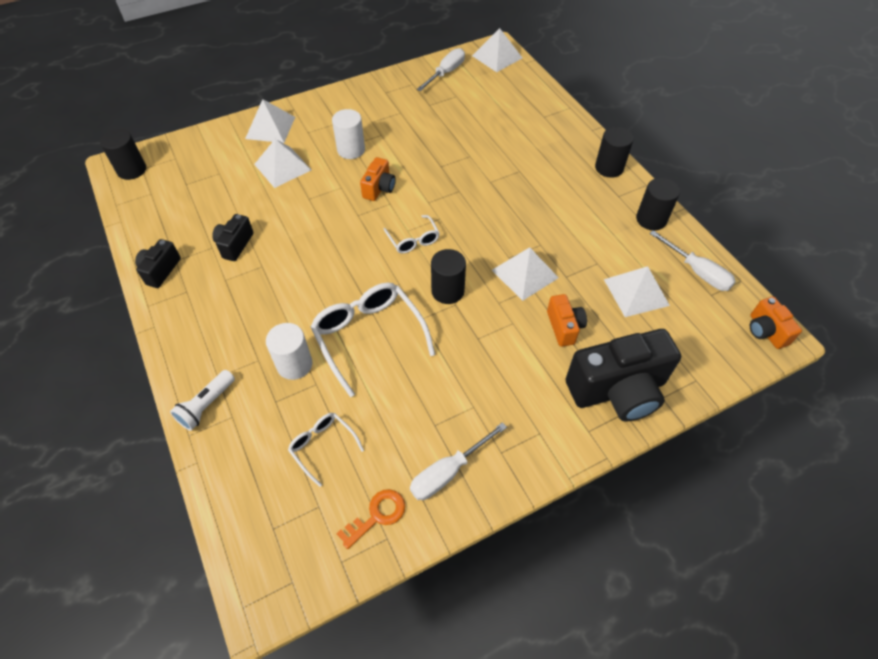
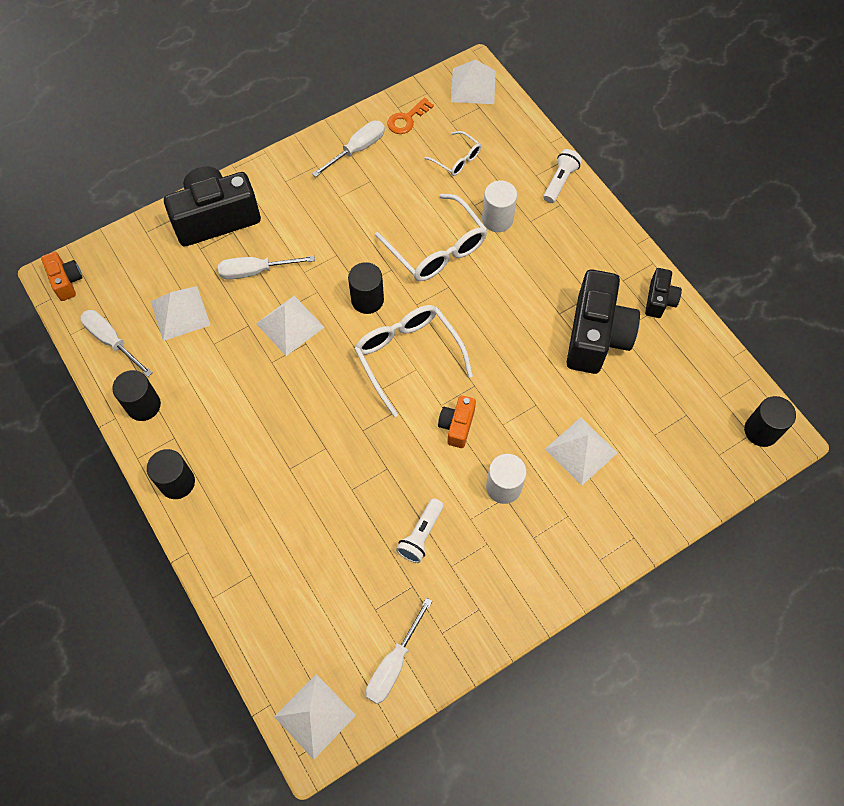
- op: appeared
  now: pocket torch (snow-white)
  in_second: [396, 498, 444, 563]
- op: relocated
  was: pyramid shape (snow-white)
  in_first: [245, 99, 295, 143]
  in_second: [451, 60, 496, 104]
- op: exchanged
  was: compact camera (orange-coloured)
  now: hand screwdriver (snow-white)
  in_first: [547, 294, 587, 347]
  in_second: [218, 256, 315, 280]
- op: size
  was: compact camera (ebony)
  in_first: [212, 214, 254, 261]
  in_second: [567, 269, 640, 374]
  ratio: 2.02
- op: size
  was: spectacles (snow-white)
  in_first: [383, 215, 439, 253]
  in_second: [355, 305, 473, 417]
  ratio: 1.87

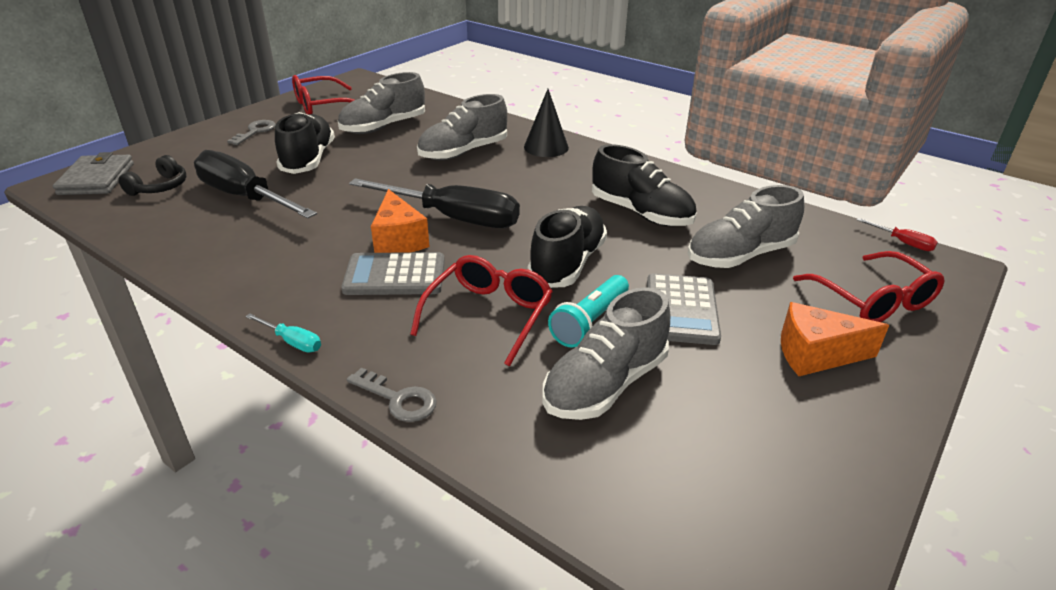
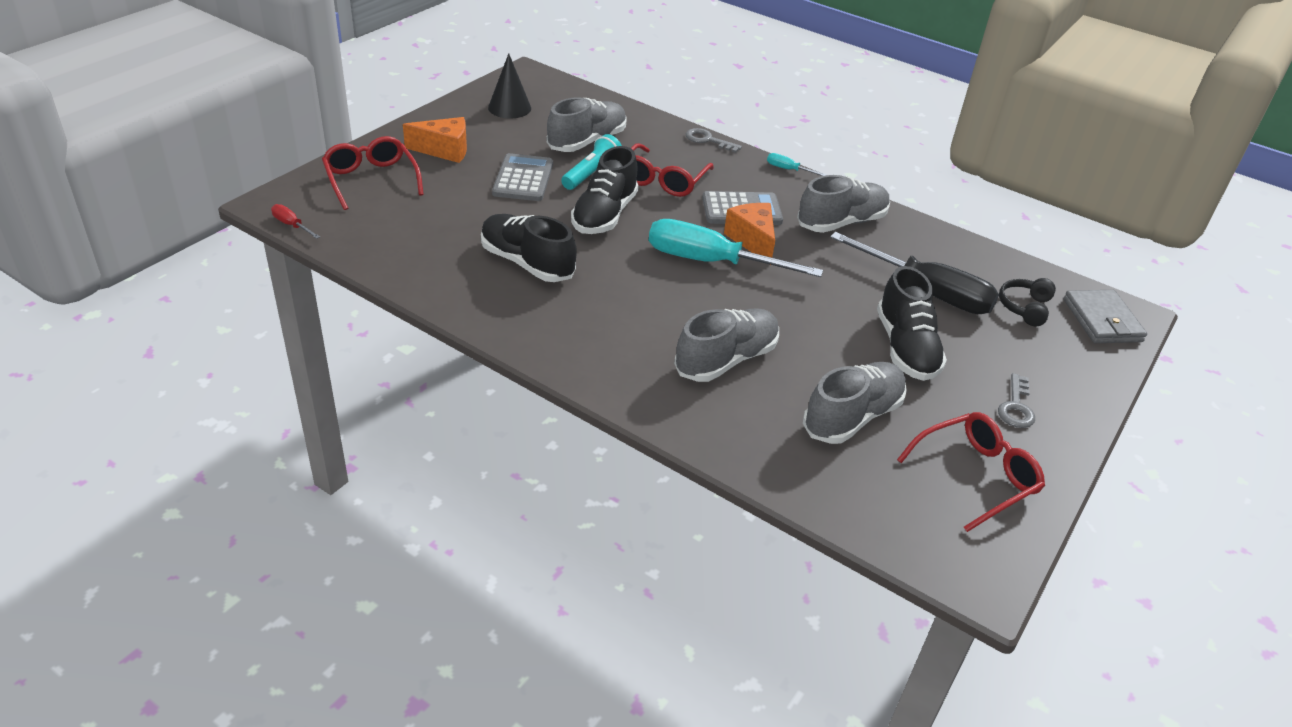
- op: relocated
  was: cone shape (ebony)
  in_first: [524, 89, 569, 157]
  in_second: [488, 53, 531, 118]
- op: relocated
  was: sneaker (gray)
  in_first: [687, 185, 804, 268]
  in_second: [797, 175, 890, 233]
- op: colour
  was: hand screwdriver (ebony)
  now: hand screwdriver (turquoise)
  in_first: [349, 178, 520, 228]
  in_second: [649, 219, 823, 277]

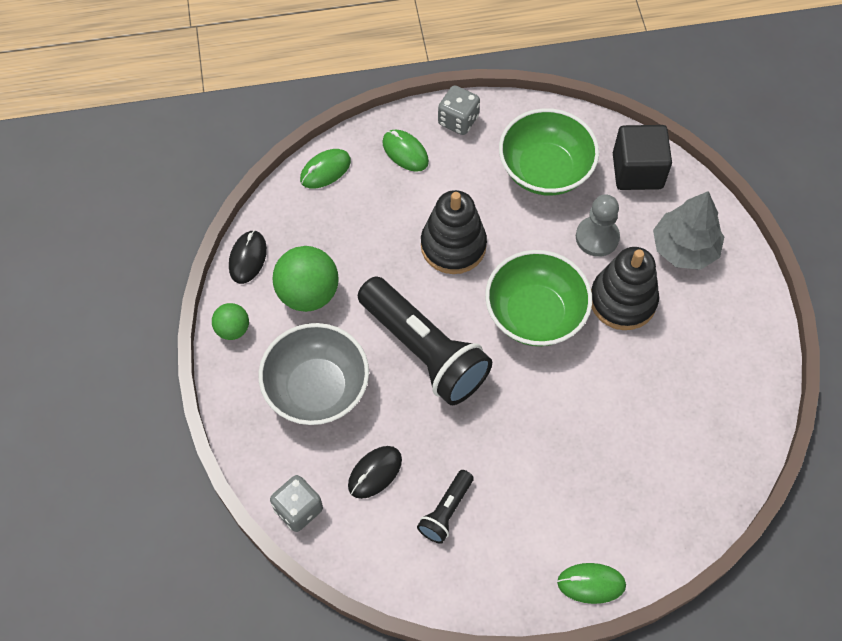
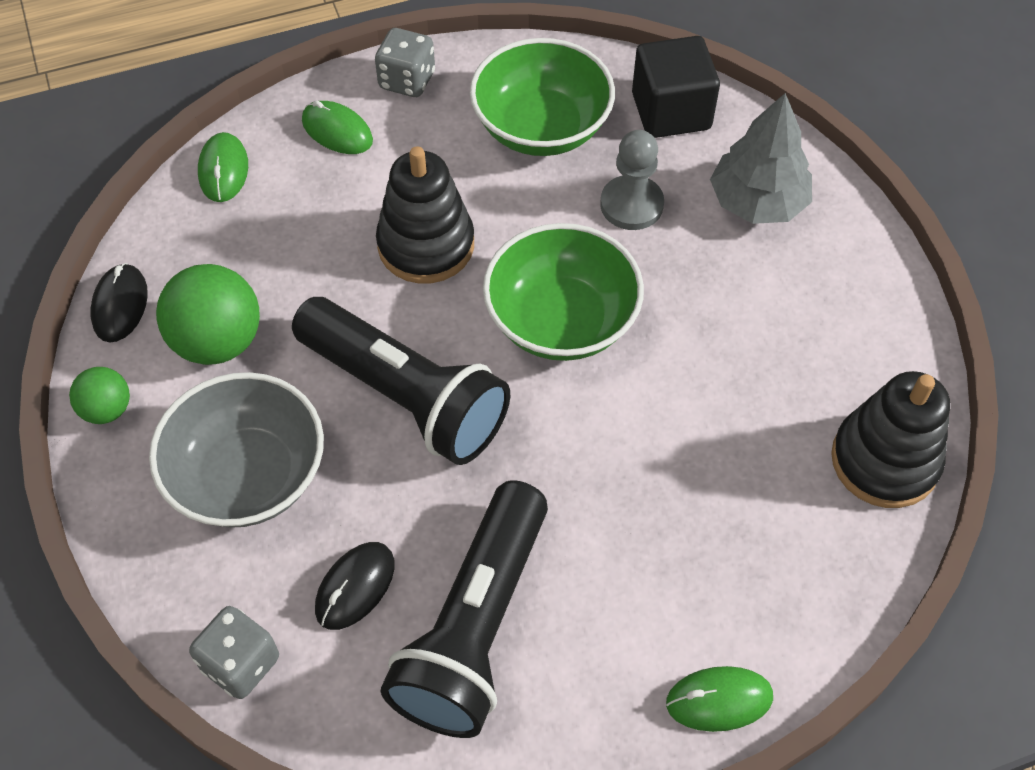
- op: relocated
  was: stacking rings (ebony)
  in_first: [591, 247, 659, 330]
  in_second: [831, 371, 950, 508]
- op: spun
  was: mouse (emerald)
  in_first: [300, 149, 351, 188]
  in_second: [198, 132, 248, 202]
  clockwise: -45
- op: size
  was: pocket torch (ebony)
  in_first: [417, 470, 474, 544]
  in_second: [380, 480, 548, 738]
  ratio: 2.13

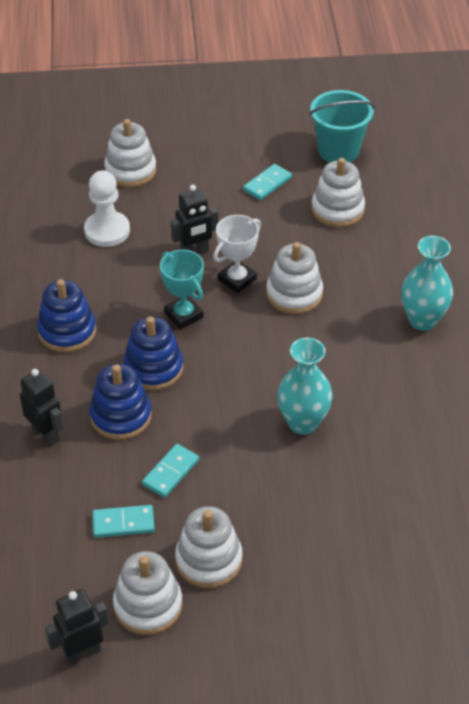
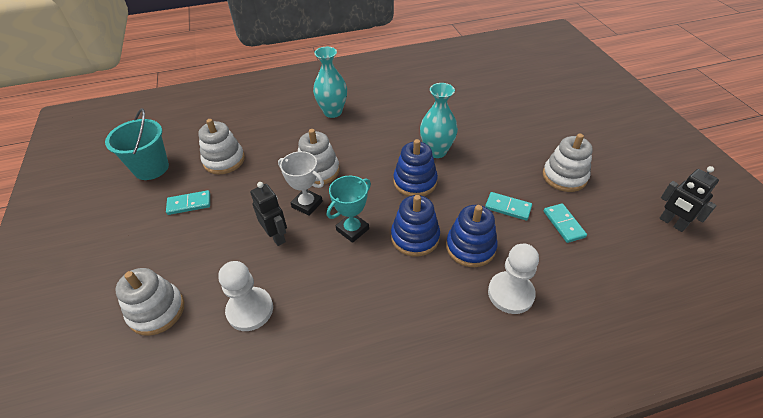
- op: missing
  was: stacking rings (snow-white)
  in_first: [113, 551, 183, 635]
- op: relocated
  was: stacking rings (royal blue)
  in_first: [37, 279, 96, 353]
  in_second: [393, 139, 438, 196]
- op: exchanged
  was: robot figure (ebony)
  now: pawn (snow-white)
  in_first: [20, 369, 64, 446]
  in_second: [488, 244, 539, 314]
- op: spun
  was: domino tile (turquoise)
  in_first: [243, 164, 292, 200]
  in_second: [166, 190, 210, 215]
  clockwise: -45

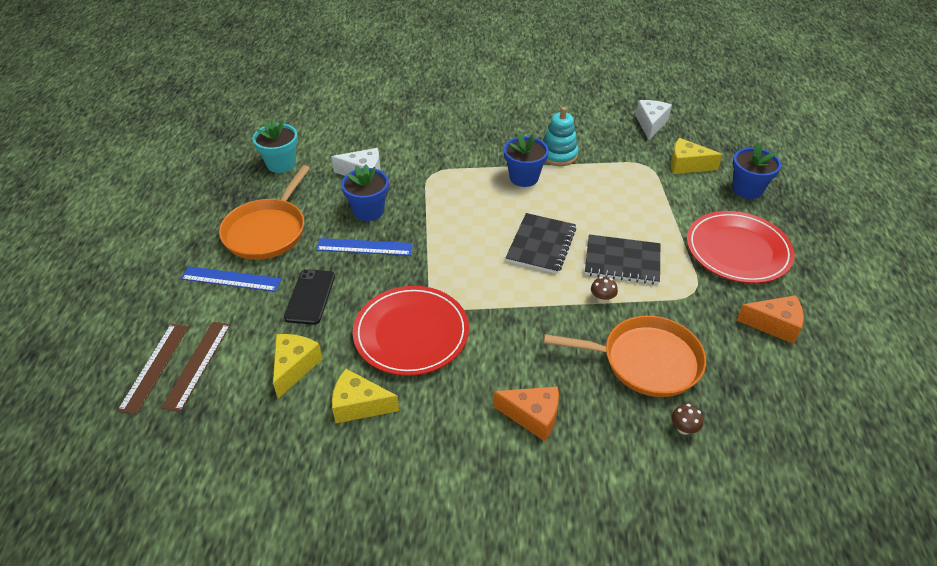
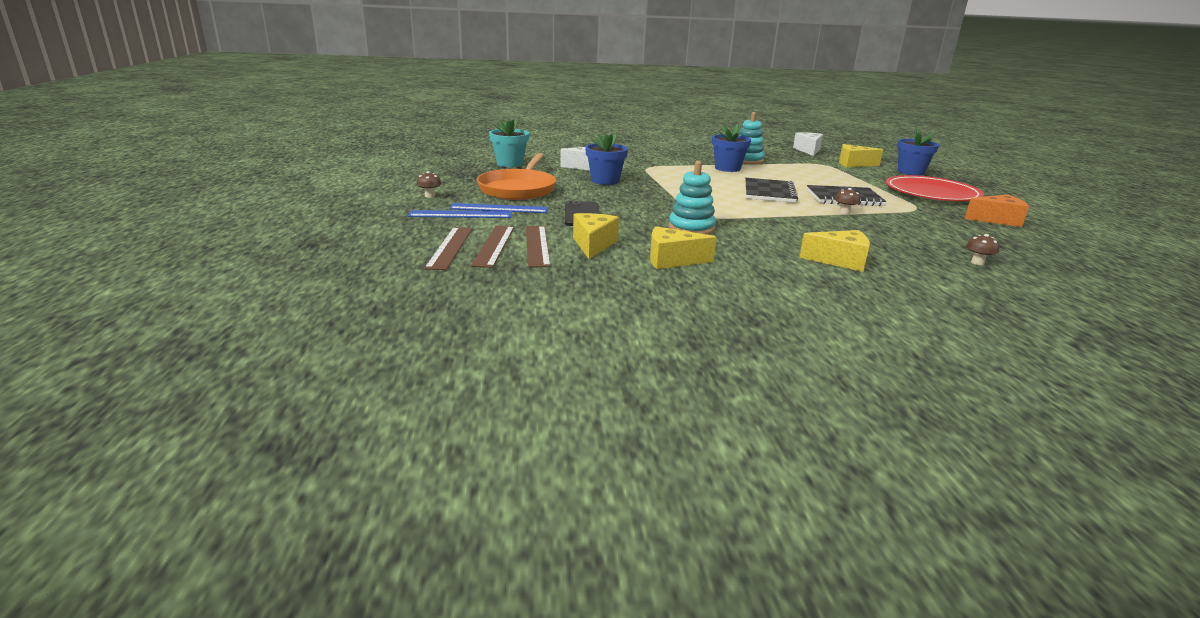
- op: missing
  was: pan (orange-coloured)
  in_first: [544, 316, 706, 397]
- op: appeared
  now: toadstool (russet)
  in_second: [417, 171, 441, 198]
- op: appeared
  now: measuring stick (russet)
  in_second: [526, 226, 551, 267]
- op: relocated
  was: measuring stick (royal blue)
  in_first: [316, 238, 413, 256]
  in_second: [408, 210, 512, 218]
- op: exchanged
  was: dinner plate (scarlet)
  now: stacking rings (turquoise)
  in_first: [353, 286, 469, 376]
  in_second: [669, 161, 716, 235]
- op: colour
  was: cheese wedge (orange-coloured)
  now: cheese wedge (yellow)
  in_first: [493, 386, 559, 441]
  in_second: [799, 230, 870, 272]

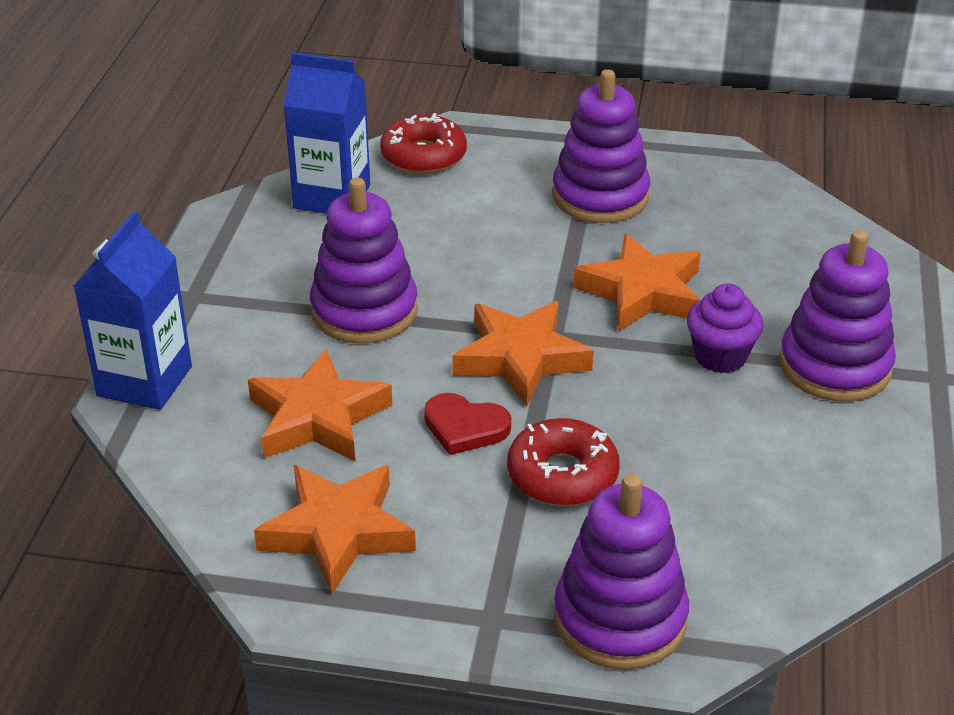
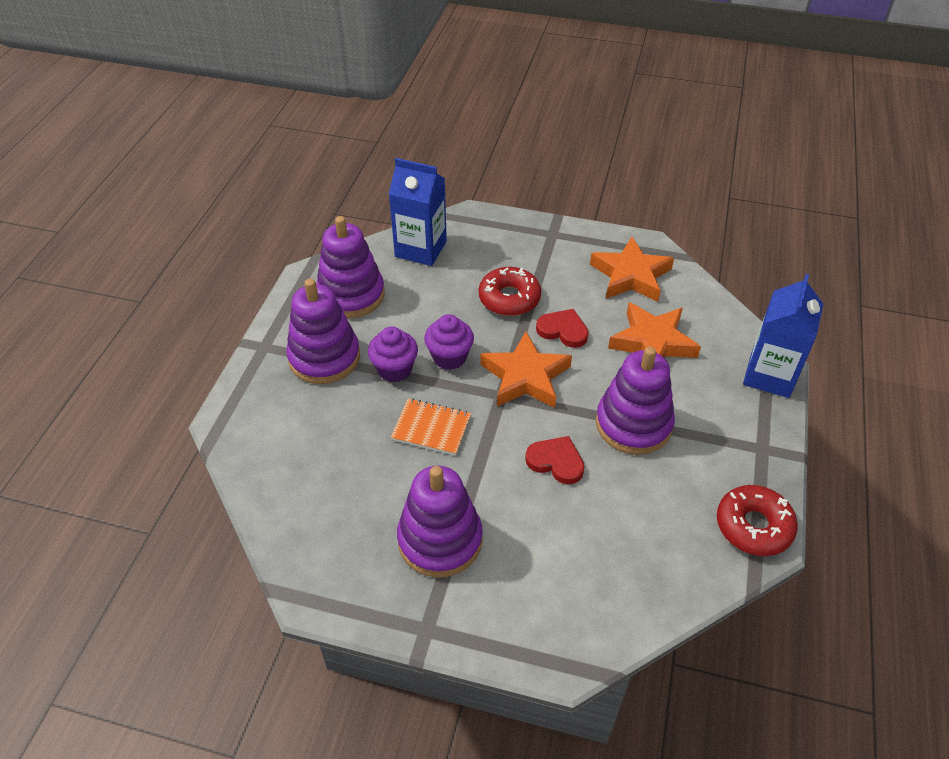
- op: appeared
  now: cupcake (violet)
  in_second: [424, 314, 474, 370]
- op: appeared
  now: love heart (scarlet)
  in_second: [525, 436, 584, 484]
- op: relocated
  was: milk carton (royal blue)
  in_first: [284, 52, 370, 214]
  in_second: [389, 158, 447, 266]
- op: relocated
  was: glazed donut (scarlet)
  in_first: [380, 113, 467, 174]
  in_second: [717, 485, 798, 556]
- op: relocated
  was: stacking rings (violet)
  in_first: [554, 474, 689, 670]
  in_second: [316, 216, 385, 318]
- op: exchanged
  was: star (orange-coloured)
  now: exercise book (orange-coloured)
  in_first: [573, 234, 701, 331]
  in_second: [391, 398, 471, 455]

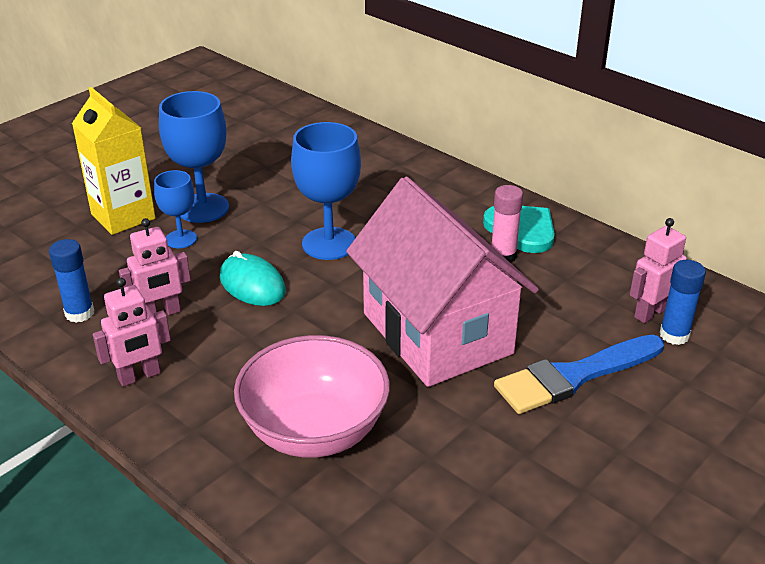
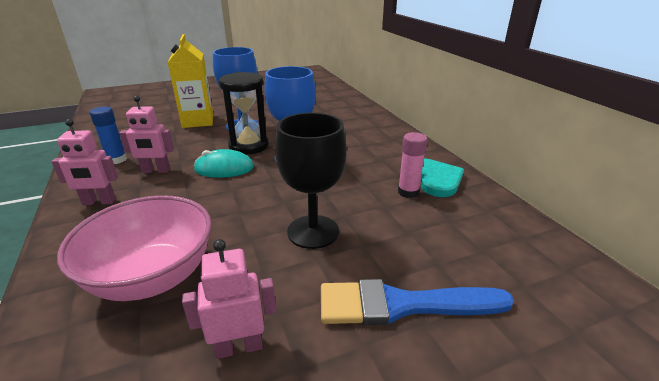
- op: missing
  was: goblet (royal blue)
  in_first: [154, 170, 197, 248]
- op: missing
  was: stick of glue (royal blue)
  in_first: [660, 260, 706, 345]
- op: appeared
  now: hourglass (ebony)
  in_second: [219, 72, 269, 155]
- op: relocated
  was: robot figure (pink)
  in_first: [630, 218, 687, 323]
  in_second: [182, 239, 276, 359]
- op: exchanged
  was: cottage (pink)
  now: goblet (ebony)
  in_first: [346, 176, 539, 387]
  in_second: [275, 113, 347, 249]
- op: spun
  was: mouse (turquoise)
  in_first: [220, 251, 286, 306]
  in_second: [194, 149, 254, 178]
  clockwise: -75

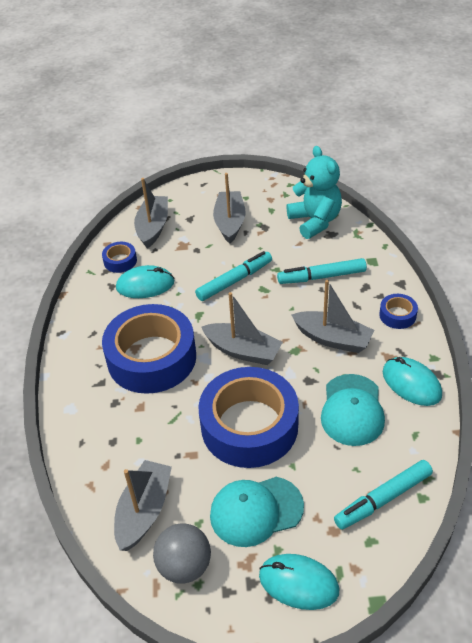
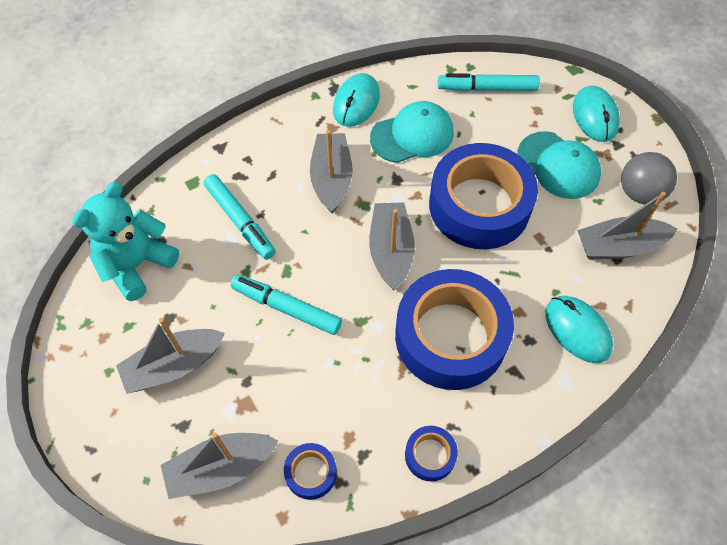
- op: relocated
  was: mouse (turquoise)
  in_first: [116, 265, 174, 298]
  in_second: [545, 296, 613, 363]
- op: relocated
  was: sticky tape (royal blue)
  in_first: [379, 294, 418, 329]
  in_second: [405, 426, 458, 482]
- op: spun
  was: marker (turquoise)
  in_first: [334, 460, 433, 529]
  in_second: [438, 73, 540, 91]
  clockwise: 150

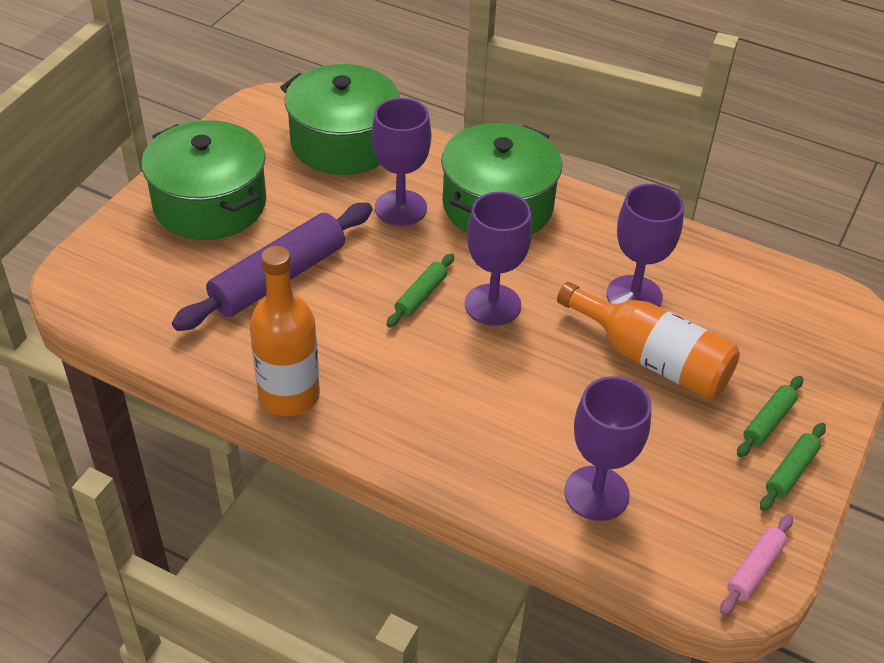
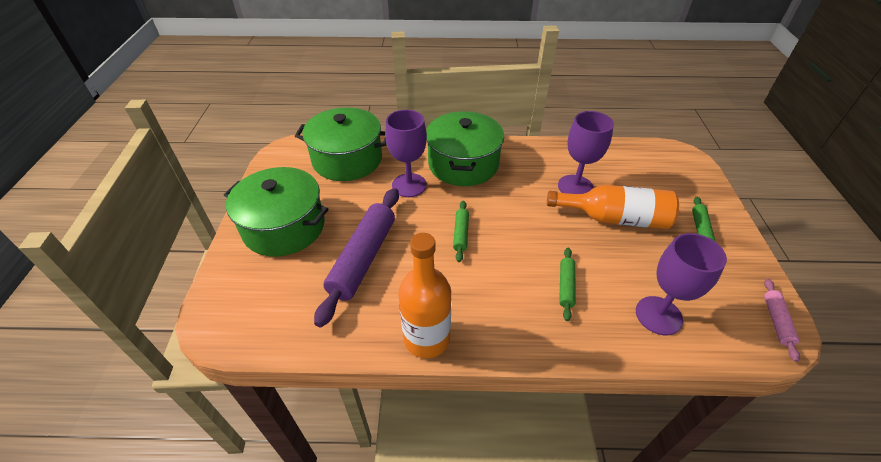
- op: missing
  was: goblet (violet)
  in_first: [465, 192, 532, 326]
- op: relocated
  was: rolling pin (emerald)
  in_first: [760, 423, 826, 511]
  in_second: [559, 248, 575, 321]

